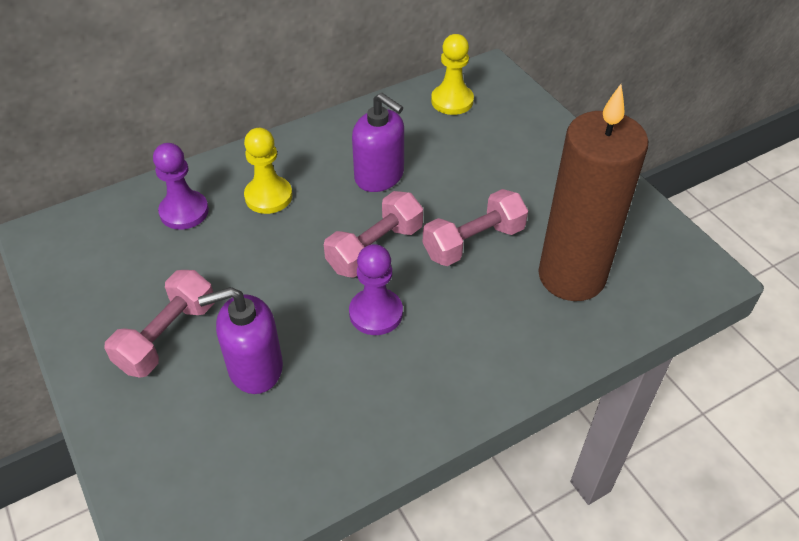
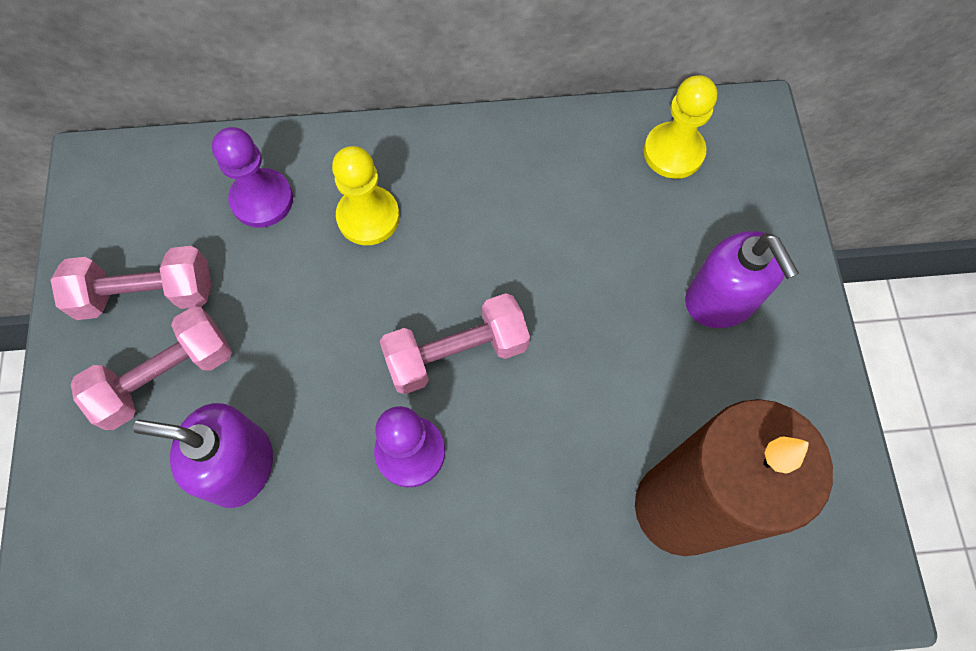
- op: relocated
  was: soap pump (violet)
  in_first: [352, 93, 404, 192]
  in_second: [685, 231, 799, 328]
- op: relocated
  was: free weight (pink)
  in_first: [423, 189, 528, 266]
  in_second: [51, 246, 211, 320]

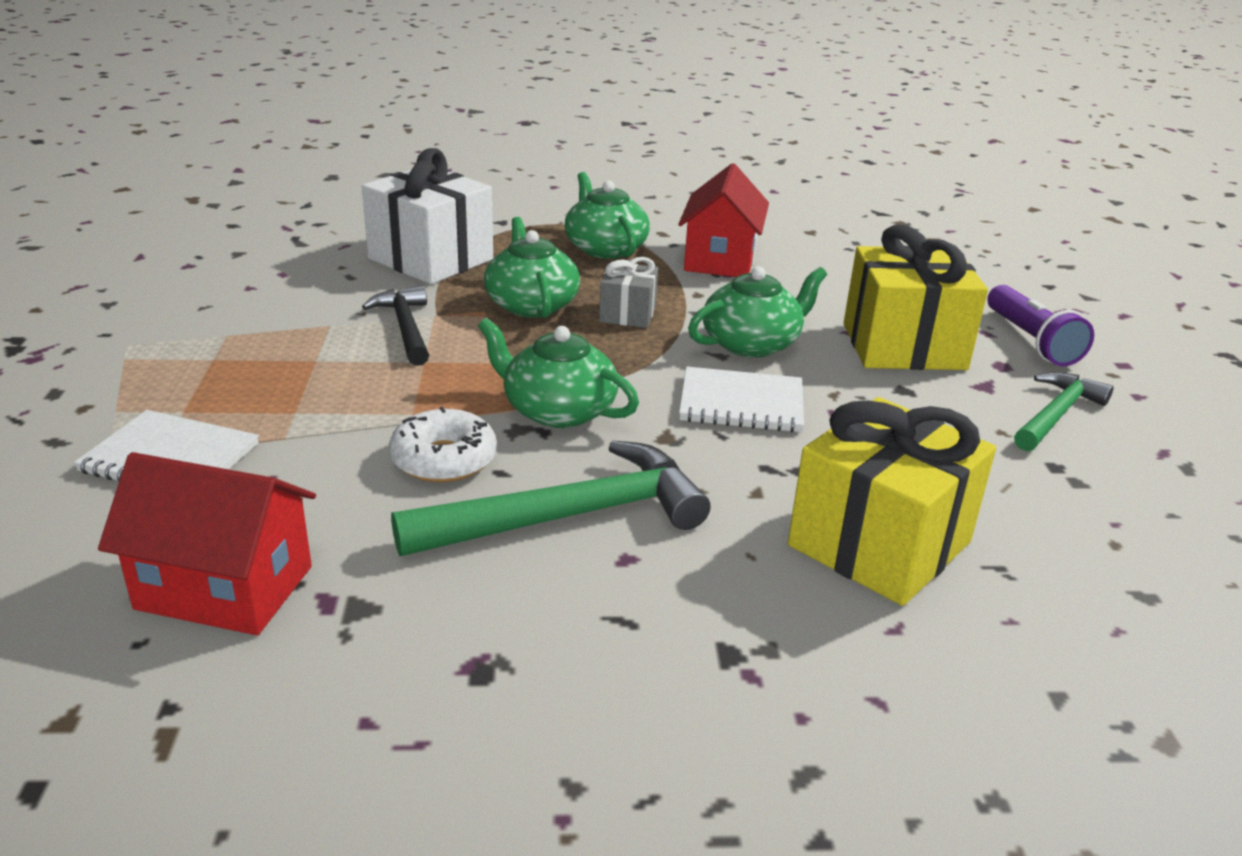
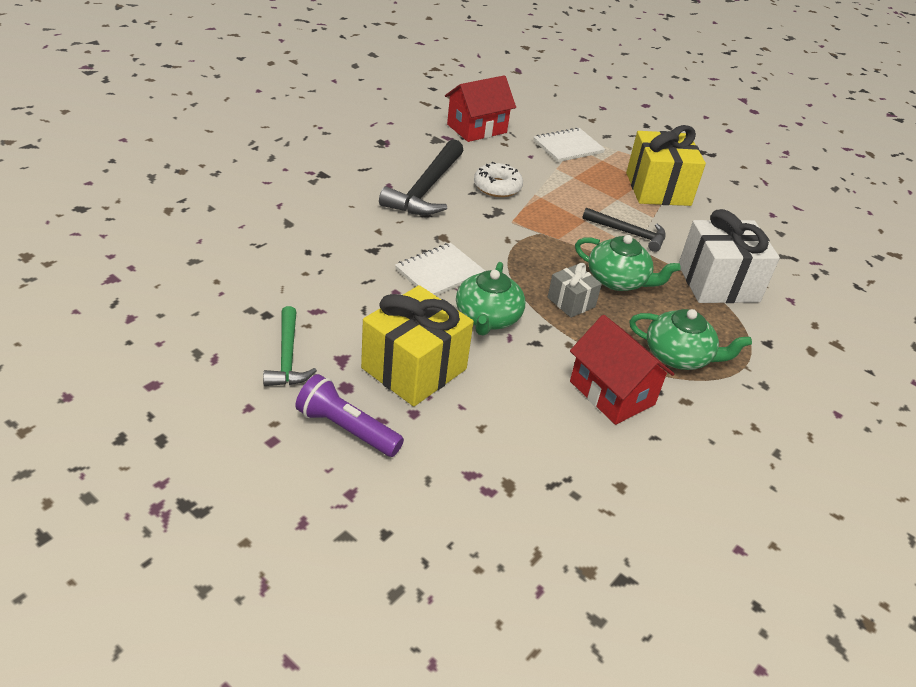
- op: missing
  was: china teapot (emerald)
  in_first: [478, 318, 639, 428]
- op: relocated
  was: present (yellow)
  in_first: [788, 397, 996, 606]
  in_second: [626, 125, 706, 206]
- op: colour
  was: claw hammer (emerald)
  now: claw hammer (ebony)
  in_first: [391, 441, 711, 556]
  in_second: [379, 139, 463, 215]

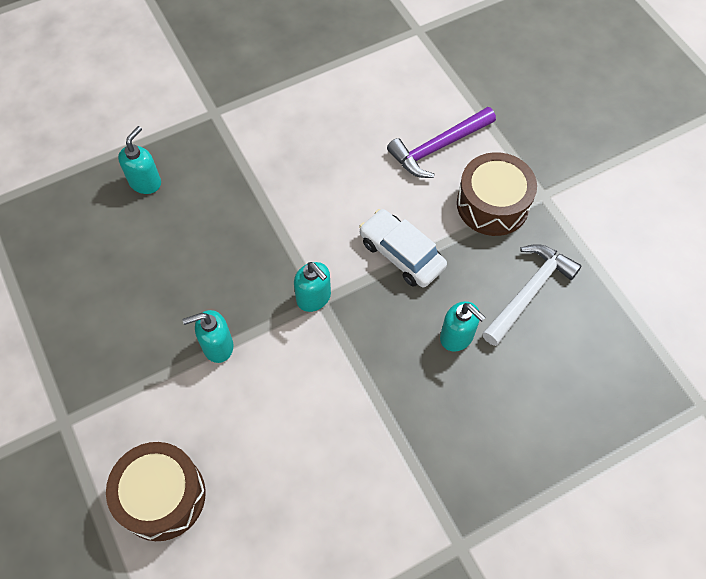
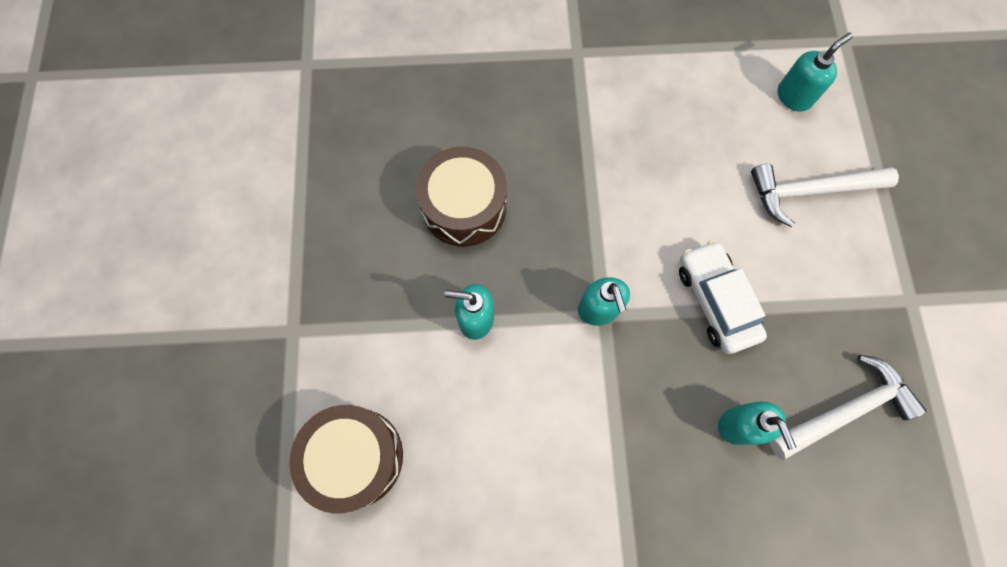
- op: relocated
  was: soap pump (turquoise)
  in_first: [118, 126, 161, 194]
  in_second: [778, 33, 853, 112]
- op: relocated
  was: snare drum (russet)
  in_first: [457, 152, 537, 236]
  in_second: [416, 147, 507, 247]
- op: colour
  was: claw hammer (violet)
  now: claw hammer (snow-white)
  in_first: [387, 107, 496, 178]
  in_second: [751, 163, 899, 227]

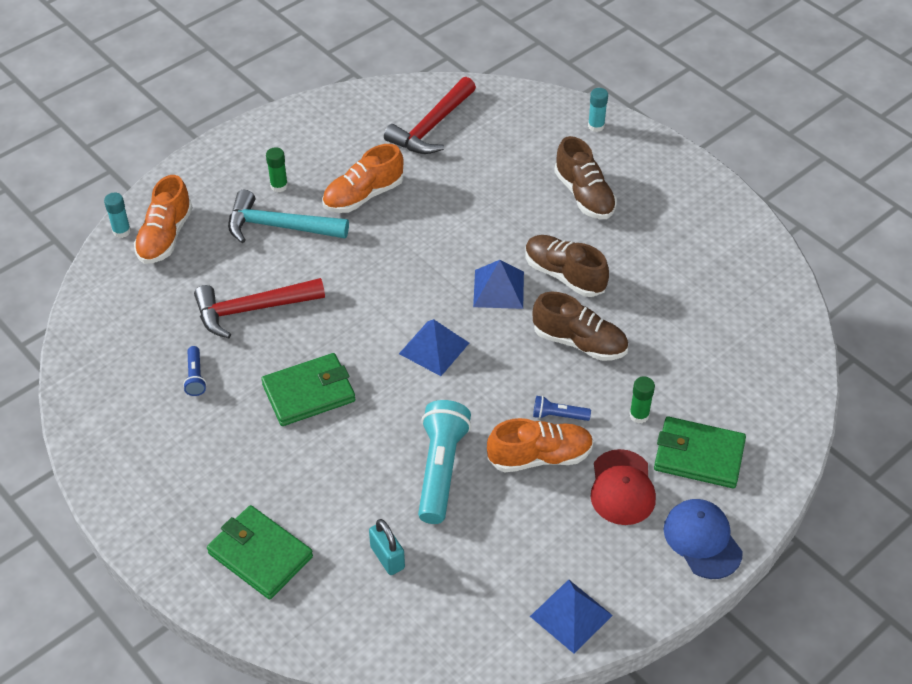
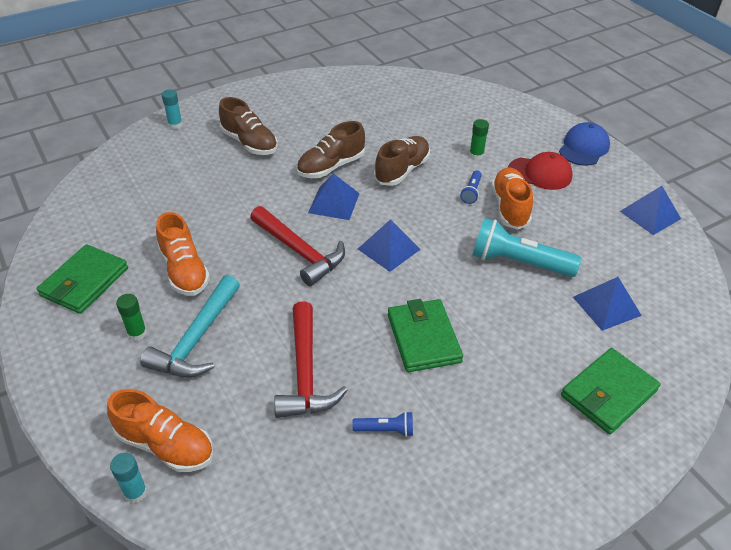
- op: relocated
  was: claw hammer (scarlet)
  in_first: [384, 77, 476, 154]
  in_second: [250, 206, 345, 286]
- op: relocated
  was: billfold (emerald)
  in_first: [654, 417, 746, 488]
  in_second: [37, 244, 128, 314]
- op: exchanged
  was: small lock (turquoise)
  now: pyramid shape (royal blue)
  in_first: [369, 519, 405, 575]
  in_second: [573, 277, 642, 331]
- op: spun
  was: sneaker (russet)
  in_first: [554, 136, 617, 219]
  in_second: [219, 97, 278, 155]
  clockwise: 60
- op: spun
  was: peaked cap (royal blue)
  in_first: [664, 499, 743, 579]
  in_second: [559, 122, 610, 166]
  clockwise: 135

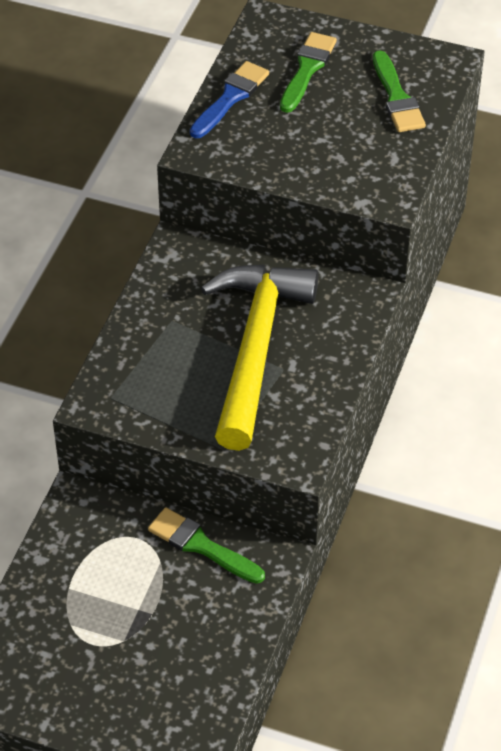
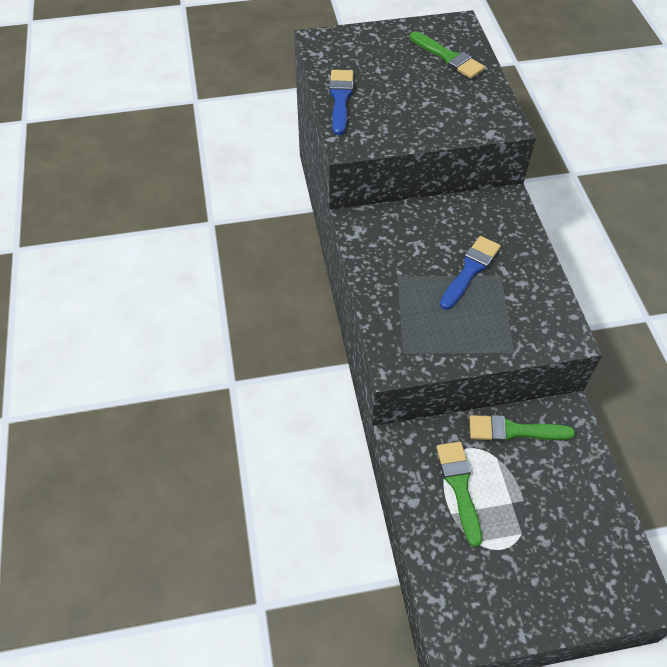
- op: relocated
  was: paint brush (emerald)
  in_first: [280, 32, 337, 113]
  in_second: [436, 442, 482, 547]
- op: exchanged
  was: claw hammer (yellow)
  now: paint brush (royal blue)
  in_first: [201, 265, 318, 451]
  in_second: [440, 236, 501, 310]

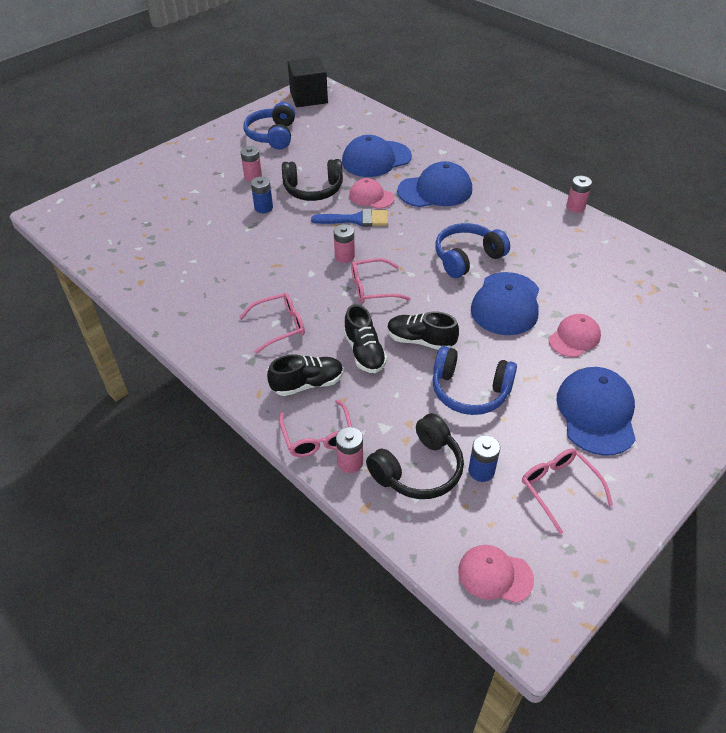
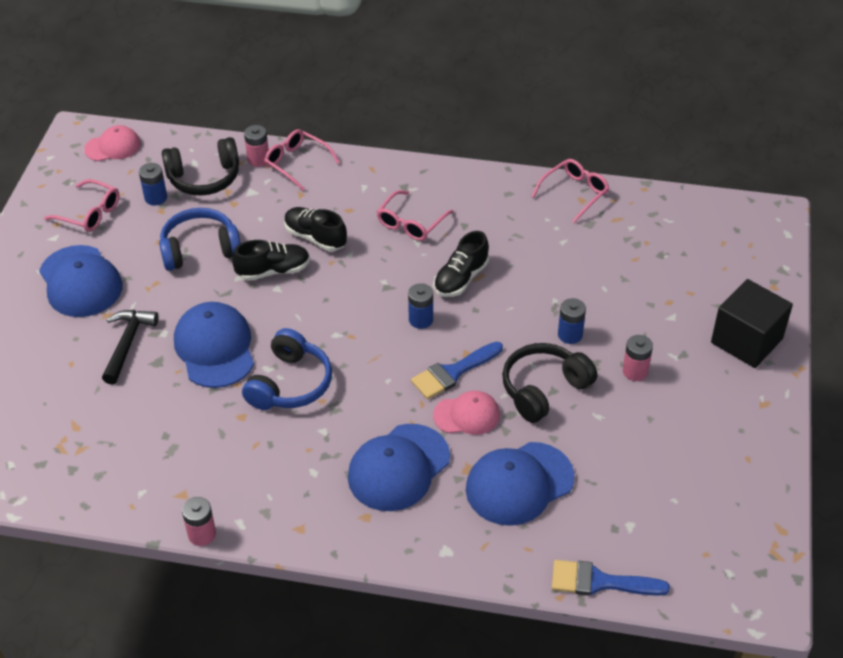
- op: missing
  was: headset (royal blue)
  in_first: [244, 102, 295, 150]
- op: appeared
  now: paint brush (royal blue)
  in_second: [552, 560, 670, 596]
- op: relocated
  was: sneaker (ebony)
  in_first: [267, 354, 344, 396]
  in_second: [434, 231, 489, 297]
- op: relocated
  was: block (ebony)
  in_first: [288, 57, 328, 107]
  in_second: [711, 279, 793, 368]
- op: relocated
  was: spectacles (pink)
  in_first: [351, 258, 411, 303]
  in_second: [531, 159, 609, 223]
- op: exchanged
  was: peaked cap (pink)
  now: claw hammer (ebony)
  in_first: [549, 314, 601, 357]
  in_second: [102, 310, 159, 384]
- op: colour
  was: power cell (pink)
  now: power cell (royal blue)
  in_first: [334, 224, 355, 263]
  in_second: [408, 283, 433, 329]
- op: spun
  was: peaked cap (royal blue)
  in_first: [342, 135, 412, 177]
  in_second: [466, 442, 574, 526]
  clockwise: -150
- op: spun
  was: headset (ebony)
  in_first: [366, 413, 464, 499]
  in_second: [162, 137, 239, 196]
  clockwise: -120

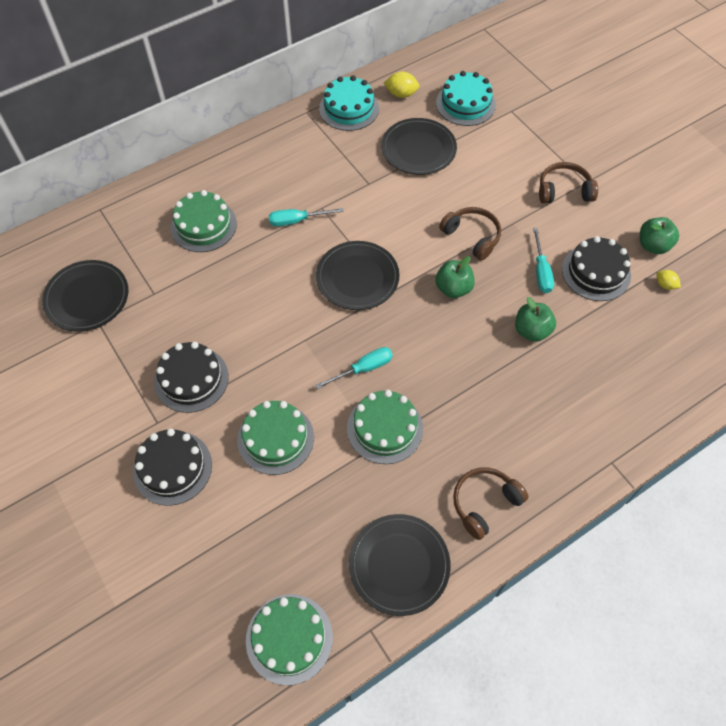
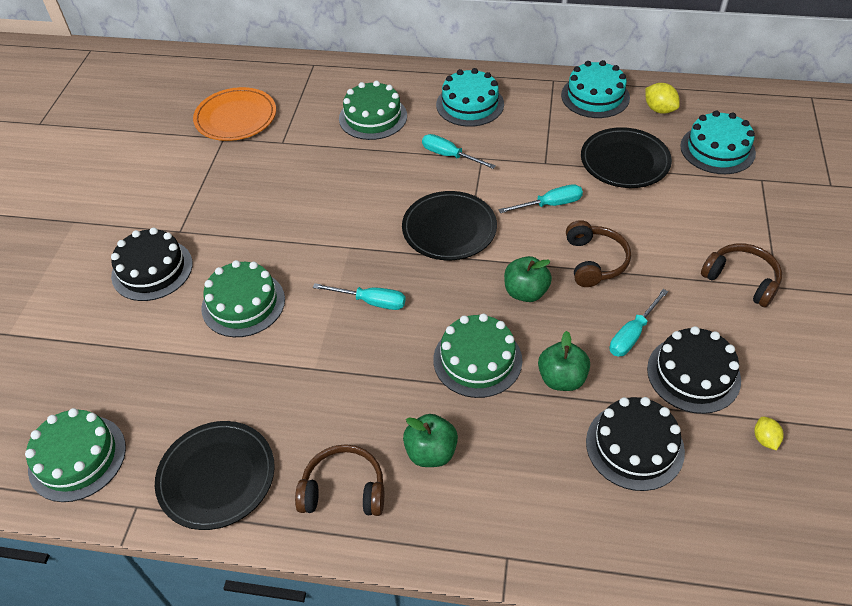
- op: appeared
  now: layer cake (turquoise)
  in_second: [436, 68, 504, 127]
- op: appeared
  now: hand screwdriver (turquoise)
  in_second: [499, 184, 583, 213]
- op: relocated
  was: layer cake (ebony)
  in_first: [154, 342, 229, 413]
  in_second: [586, 397, 685, 491]
- op: relocated
  was: layer cake (emerald)
  in_first: [347, 390, 423, 464]
  in_second: [433, 314, 522, 398]
- op: relocated
  was: toy apple (emerald)
  in_first: [640, 217, 679, 254]
  in_second: [403, 414, 458, 467]
- op: colour
  was: dinner plate (ebony)
  now: dinner plate (orange-coloured)
  in_first: [42, 260, 129, 332]
  in_second: [193, 87, 276, 141]

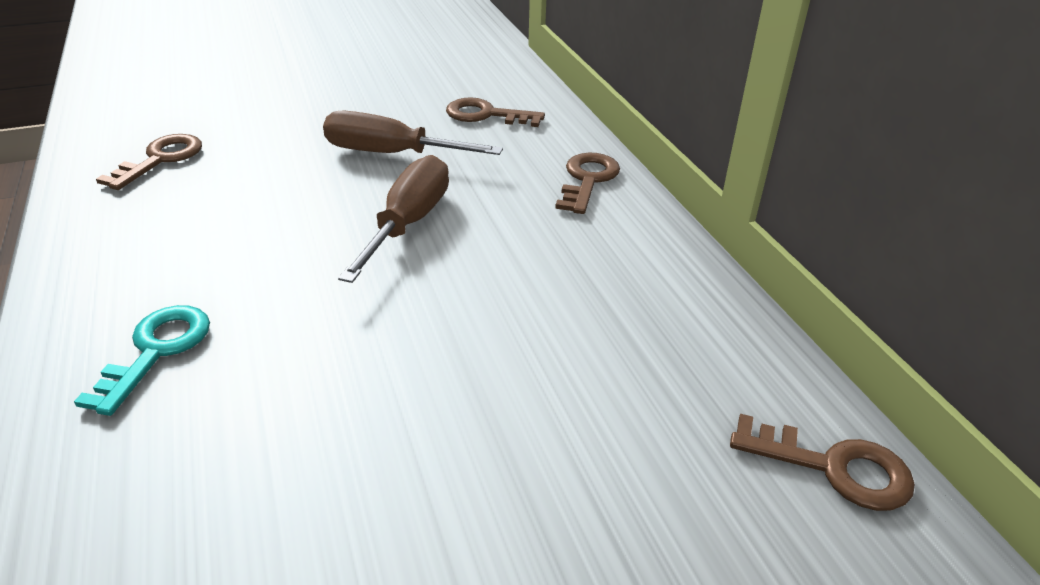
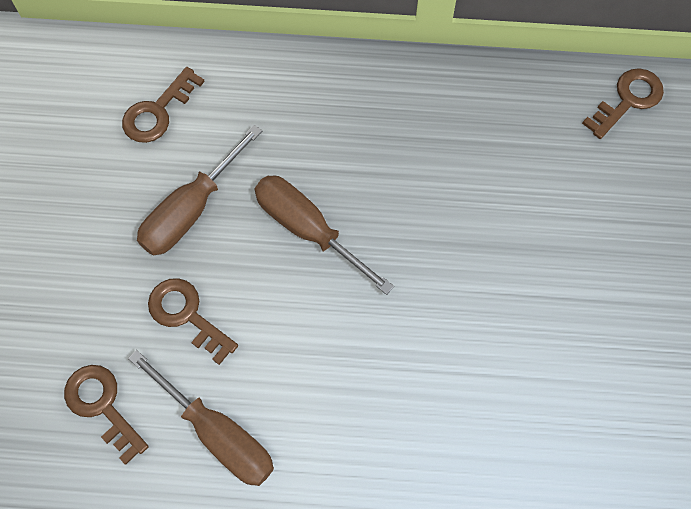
- op: missing
  was: door key (turquoise)
  in_first: [74, 305, 210, 416]
- op: appeared
  now: hand screwdriver (russet)
  in_second: [128, 350, 274, 486]
- op: relocated
  was: door key (russet)
  in_first: [555, 153, 620, 214]
  in_second: [148, 278, 238, 365]

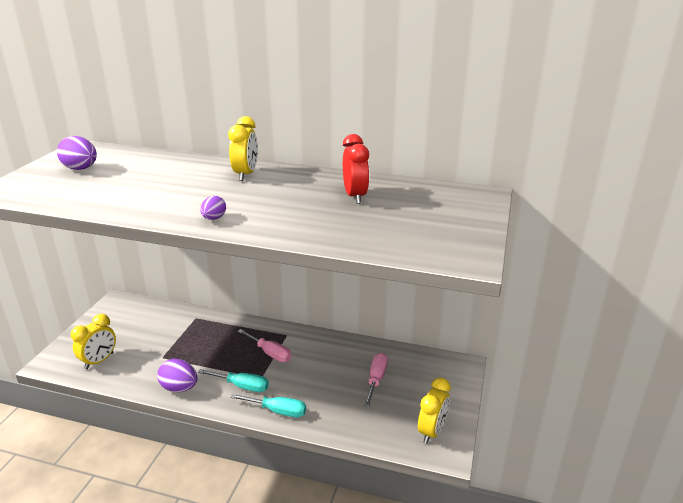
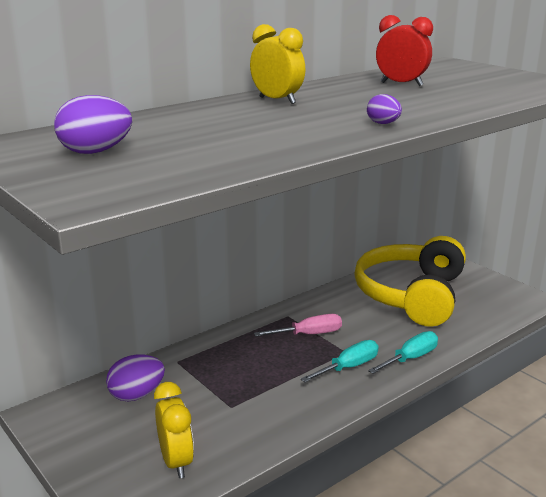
- op: missing
  was: clock (yellow)
  in_first: [418, 378, 451, 443]
- op: relocated
  was: egg (violet)
  in_first: [157, 359, 198, 392]
  in_second: [106, 354, 165, 402]
- op: exchanged
  was: hand screwdriver (pink)
  now: headset (yellow)
  in_first: [364, 353, 388, 407]
  in_second: [354, 236, 466, 327]

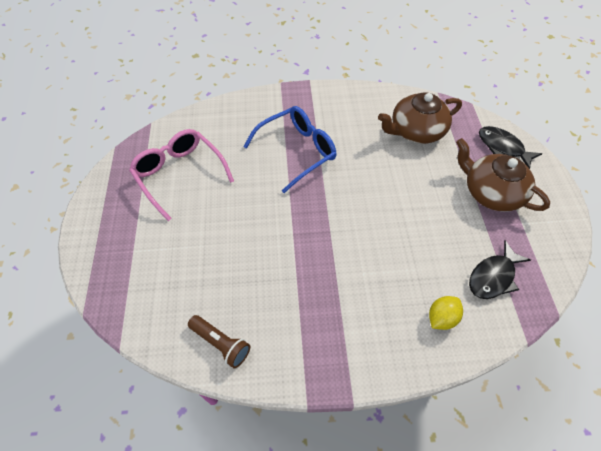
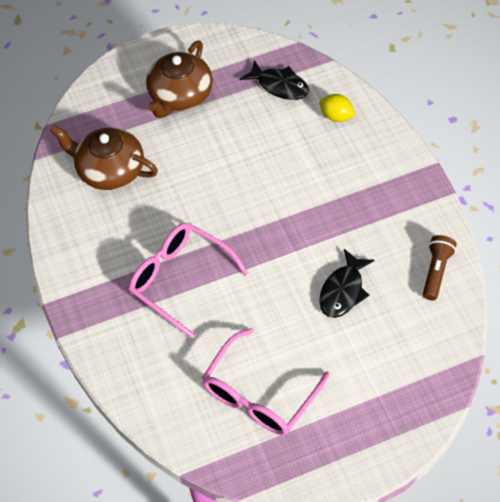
- op: relocated
  was: fish figure (ebony)
  in_first: [479, 126, 542, 169]
  in_second: [319, 249, 374, 318]
- op: colour
  was: spectacles (royal blue)
  now: spectacles (pink)
  in_first: [243, 106, 336, 193]
  in_second: [129, 223, 249, 339]
- op: spun
  was: china teapot (russet)
  in_first: [378, 92, 462, 144]
  in_second: [50, 125, 158, 190]
  clockwise: 150

